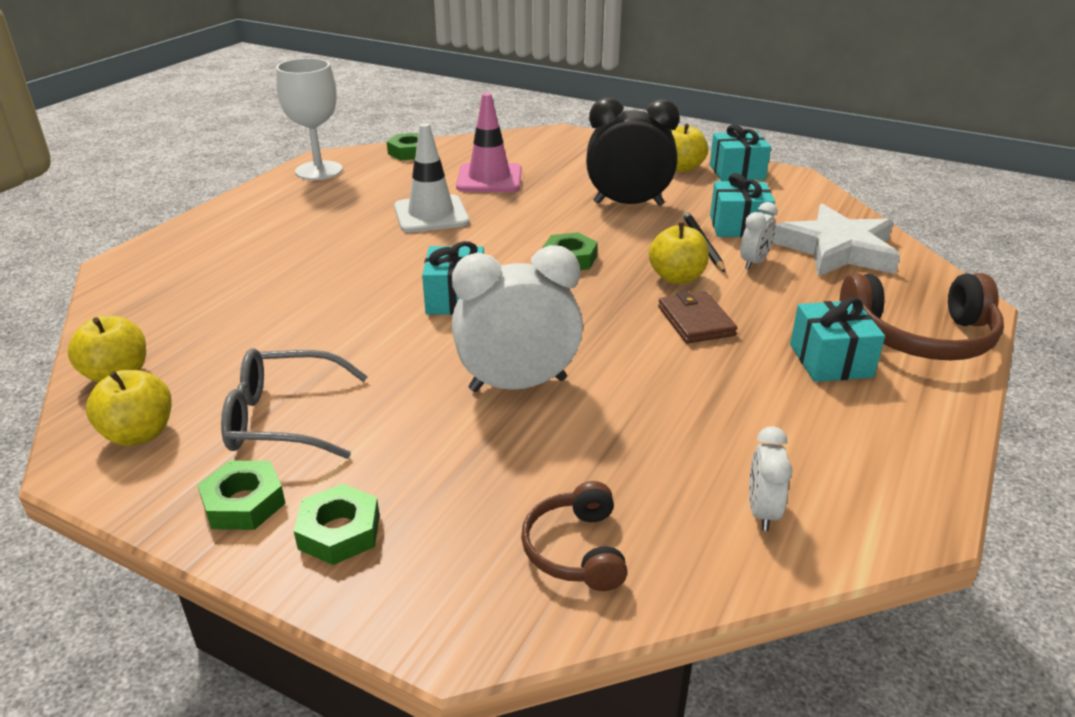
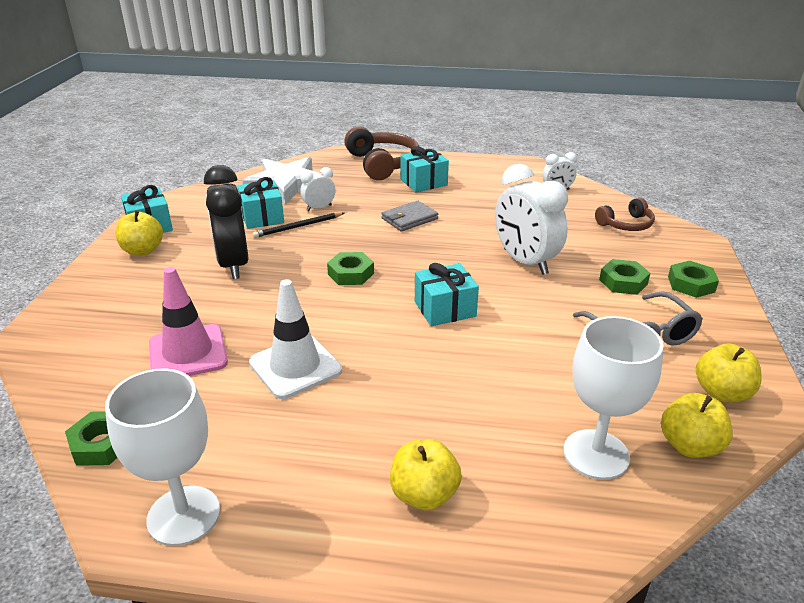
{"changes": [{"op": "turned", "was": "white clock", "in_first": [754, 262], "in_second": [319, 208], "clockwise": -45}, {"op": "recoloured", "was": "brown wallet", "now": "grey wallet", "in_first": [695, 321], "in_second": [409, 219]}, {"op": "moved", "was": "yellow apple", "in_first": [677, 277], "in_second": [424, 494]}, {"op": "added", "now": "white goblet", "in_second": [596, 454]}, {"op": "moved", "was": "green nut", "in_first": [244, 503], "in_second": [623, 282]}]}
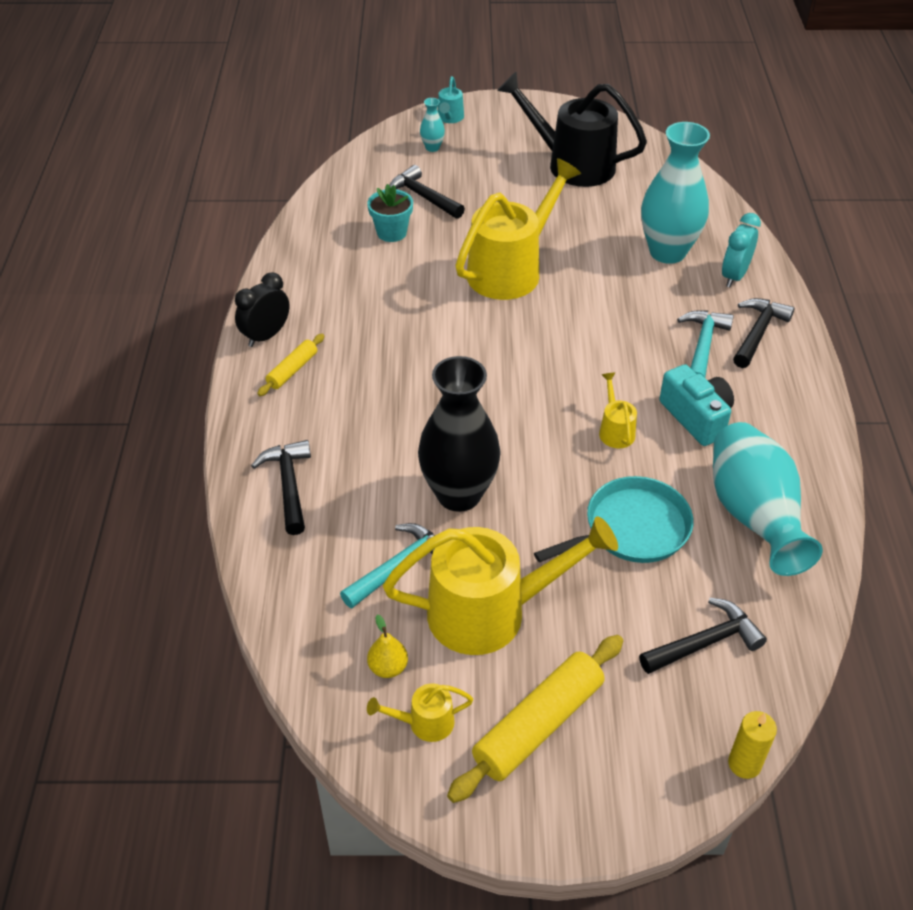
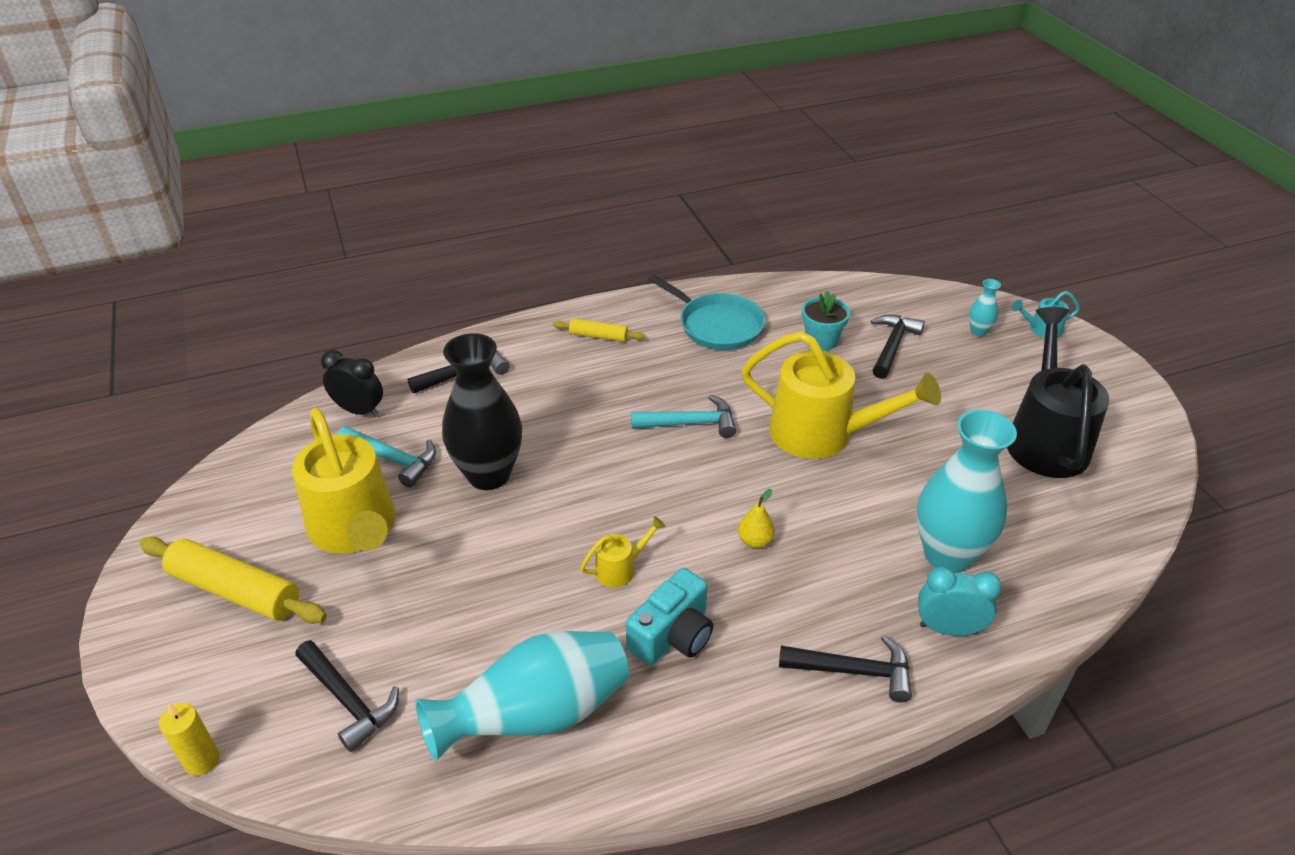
{"changes": [{"op": "moved", "was": "black clock", "in_first": [266, 336], "in_second": [359, 410]}, {"op": "moved", "was": "turquoise hammer", "in_first": [703, 345], "in_second": [690, 423]}, {"op": "moved", "was": "turquoise pan", "in_first": [632, 529], "in_second": [717, 325]}, {"op": "moved", "was": "yellow pear", "in_first": [388, 667], "in_second": [755, 541]}, {"op": "removed", "was": "yellow watering can", "in_first": [424, 723]}]}
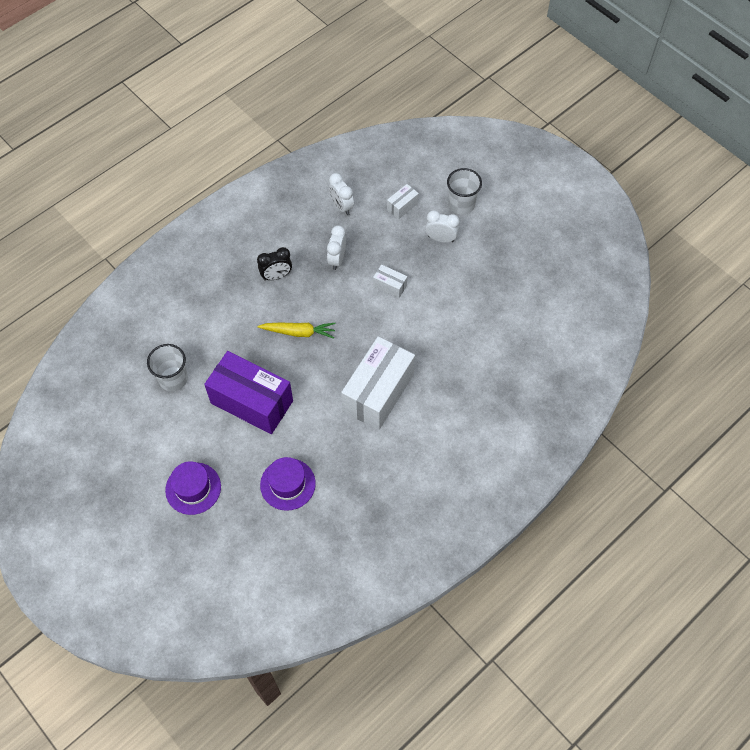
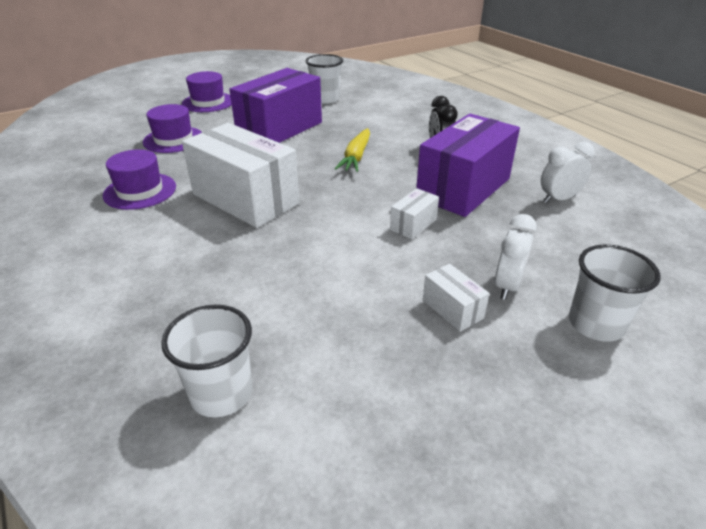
{"changes": [{"op": "added", "now": "purple hat", "in_second": [140, 191]}, {"op": "added", "now": "white cup", "in_second": [221, 393]}, {"op": "replaced", "was": "white clock", "now": "purple box", "in_first": [337, 259], "in_second": [463, 188]}, {"op": "moved", "was": "white box", "in_first": [402, 206], "in_second": [452, 309]}]}
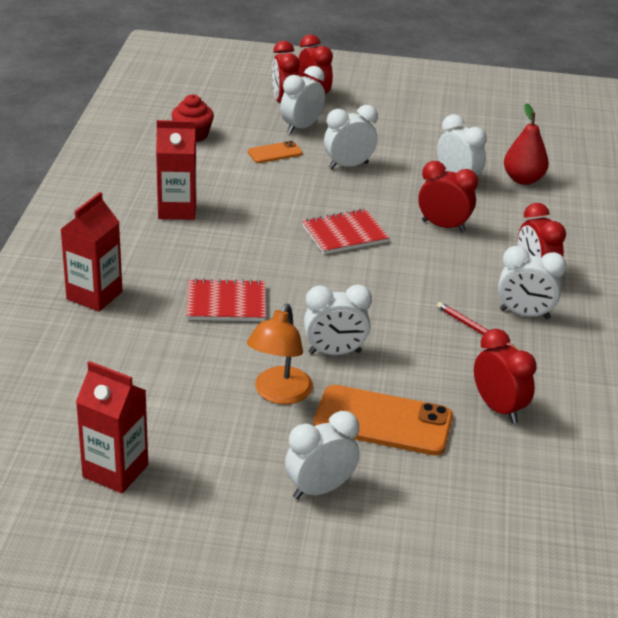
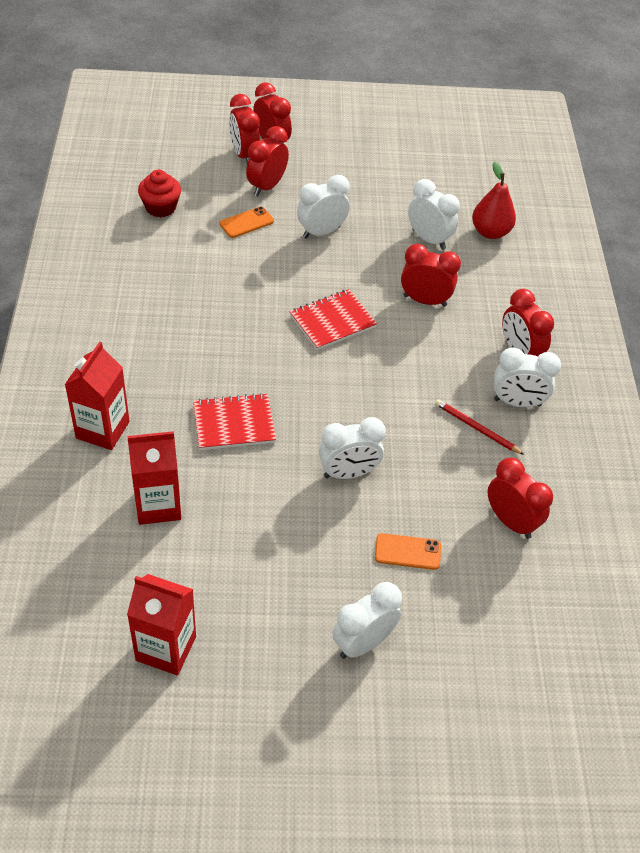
{"changes": [{"op": "moved", "was": "red carton", "in_first": [177, 210], "in_second": [158, 505]}, {"op": "recoloured", "was": "white clock", "now": "red clock", "in_first": [301, 128], "in_second": [267, 186]}, {"op": "resized", "was": "orange phone", "in_first": [383, 421], "in_second": [407, 552], "ratio": 0.52}, {"op": "removed", "was": "orange lamp", "in_first": [279, 394]}]}
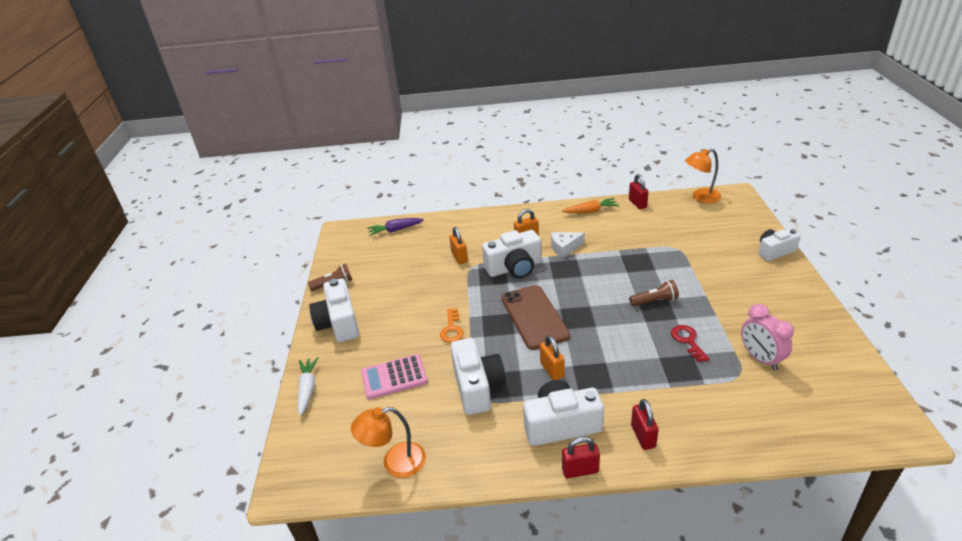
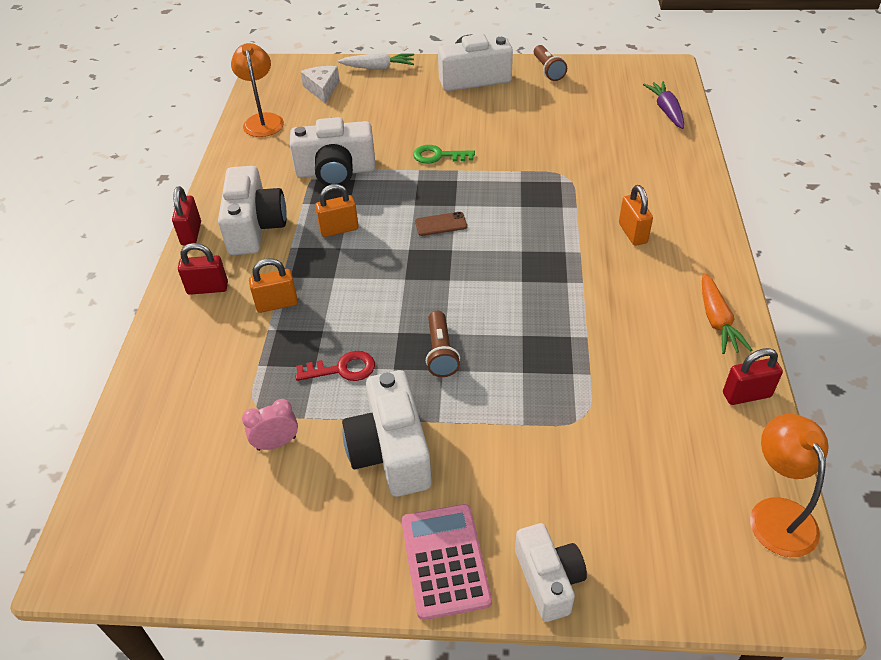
{"changes": [{"op": "resized", "was": "pink clock", "in_first": [760, 358], "in_second": [276, 443], "ratio": 0.64}, {"op": "moved", "was": "orange padlock", "in_first": [459, 257], "in_second": [277, 304]}, {"op": "moved", "was": "white cheese", "in_first": [564, 248], "in_second": [322, 89]}, {"op": "moved", "was": "white camera", "in_first": [514, 268], "in_second": [391, 451]}, {"op": "moved", "was": "pink calculator", "in_first": [394, 377], "in_second": [445, 561]}, {"op": "recoloured", "was": "orange key", "now": "green key", "in_first": [452, 329], "in_second": [438, 156]}, {"op": "resized", "was": "brown phone", "in_first": [534, 317], "in_second": [441, 224], "ratio": 0.42}]}
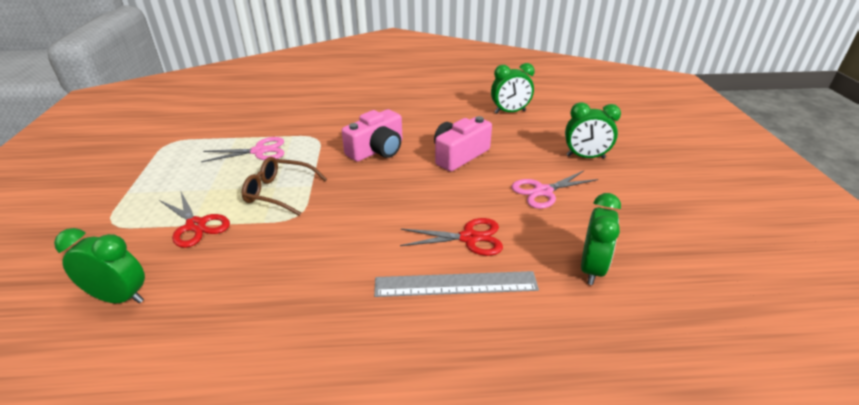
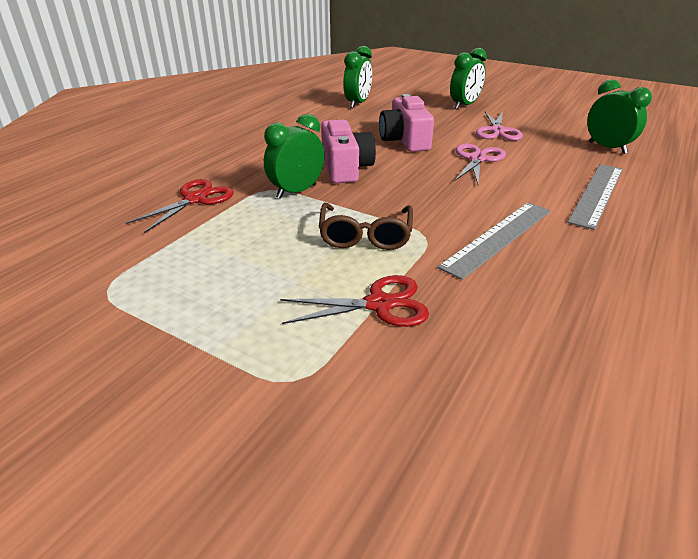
{"changes": [{"op": "moved", "was": "red scissors", "in_first": [469, 238], "in_second": [195, 199]}, {"op": "moved", "was": "green clock", "in_first": [120, 297], "in_second": [296, 191]}, {"op": "turned", "was": "brown glasses", "in_first": [279, 192], "in_second": [365, 235], "clockwise": -45}, {"op": "added", "now": "grey ruler", "in_second": [498, 237]}, {"op": "moved", "was": "pink scissors", "in_first": [259, 151], "in_second": [477, 159]}]}
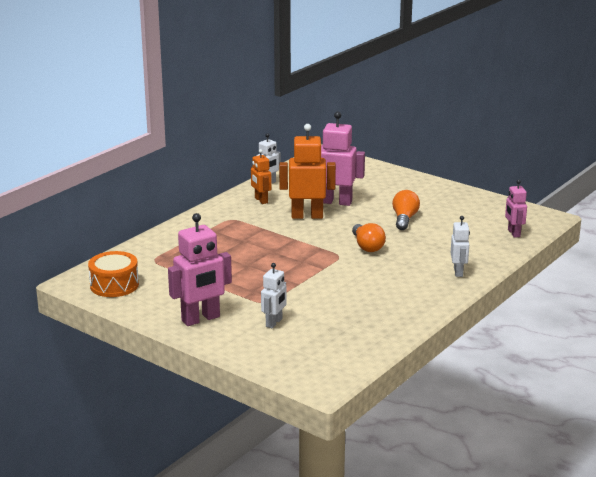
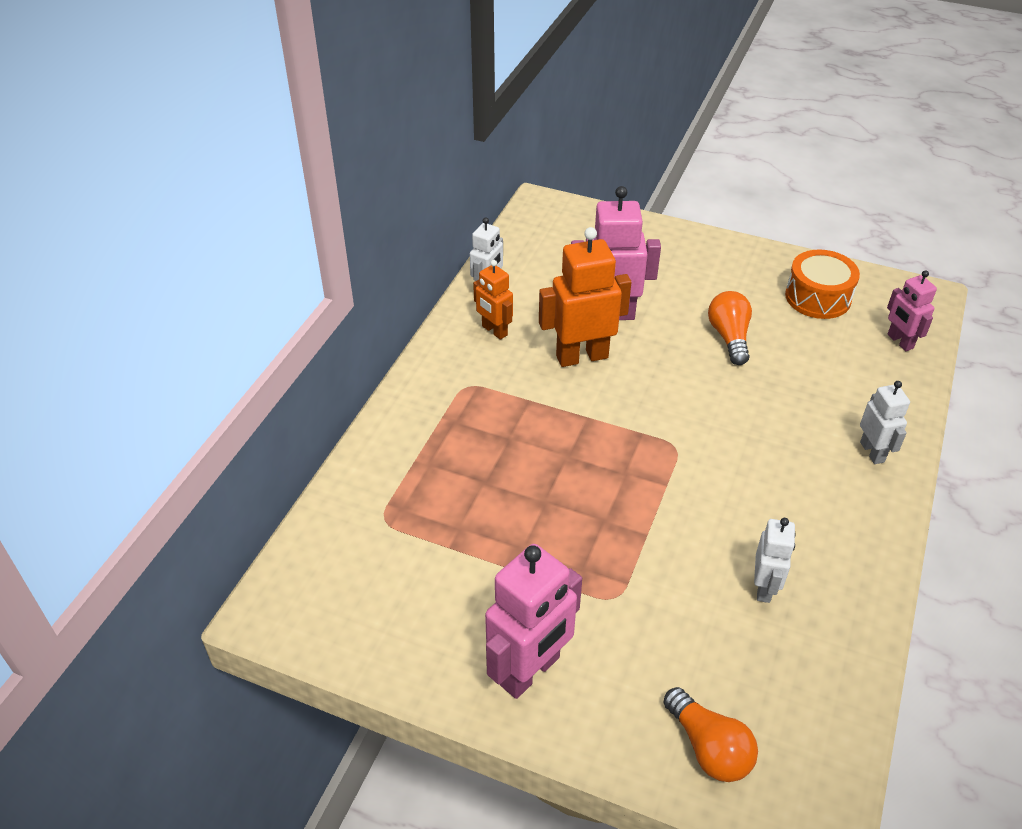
{"changes": [{"op": "moved", "was": "orange light bulb", "in_first": [367, 246], "in_second": [709, 747]}, {"op": "moved", "was": "white robot", "in_first": [274, 323], "in_second": [764, 587]}, {"op": "moved", "was": "orange drum", "in_first": [114, 285], "in_second": [818, 297]}]}
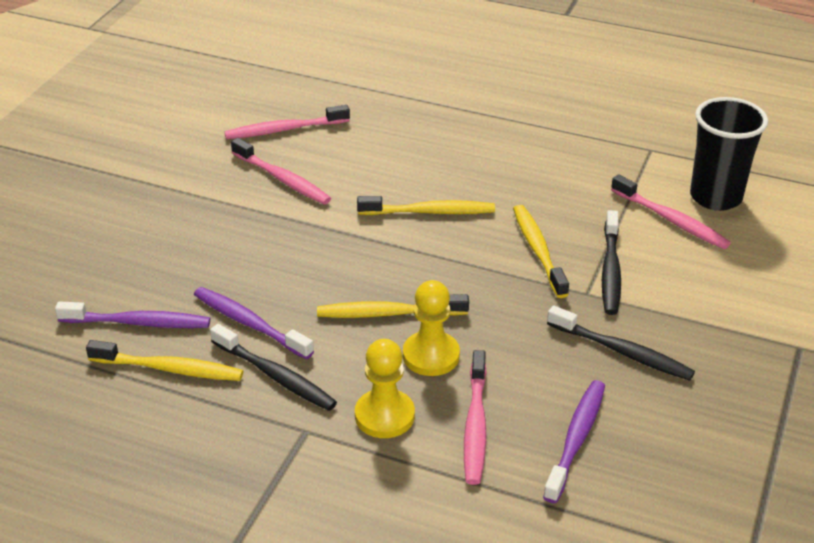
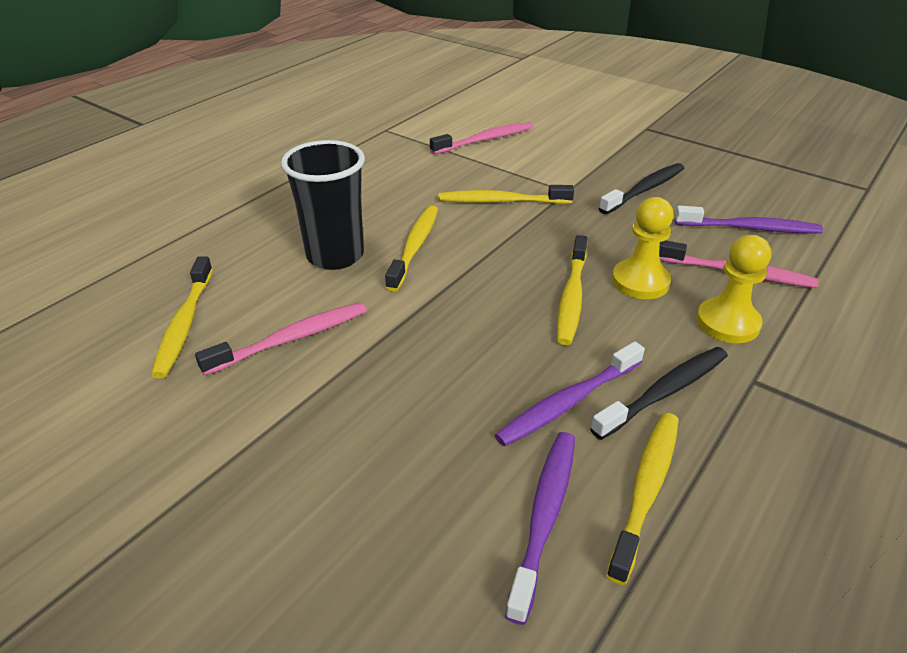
{"changes": [{"op": "recoloured", "was": "pink toothbrush", "now": "yellow toothbrush", "in_first": [284, 130], "in_second": [184, 324]}, {"op": "moved", "was": "black cup", "in_first": [715, 197], "in_second": [335, 255]}, {"op": "turned", "was": "purple toothbrush", "in_first": [576, 439], "in_second": [750, 228], "clockwise": 150}, {"op": "removed", "was": "black toothbrush", "in_first": [610, 270]}]}
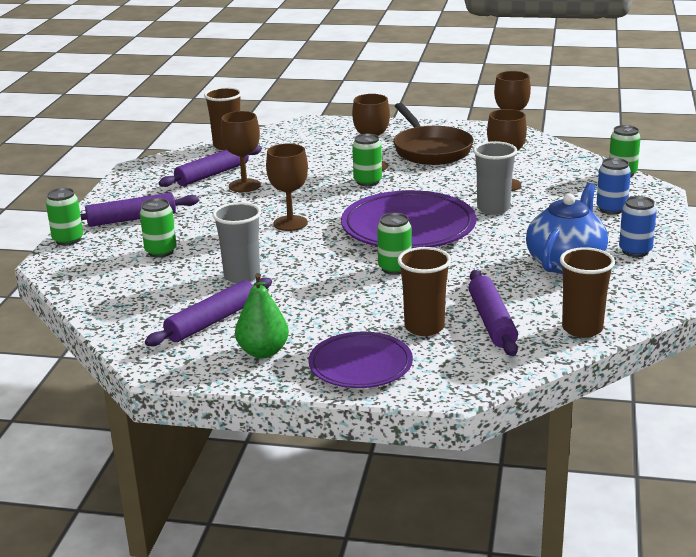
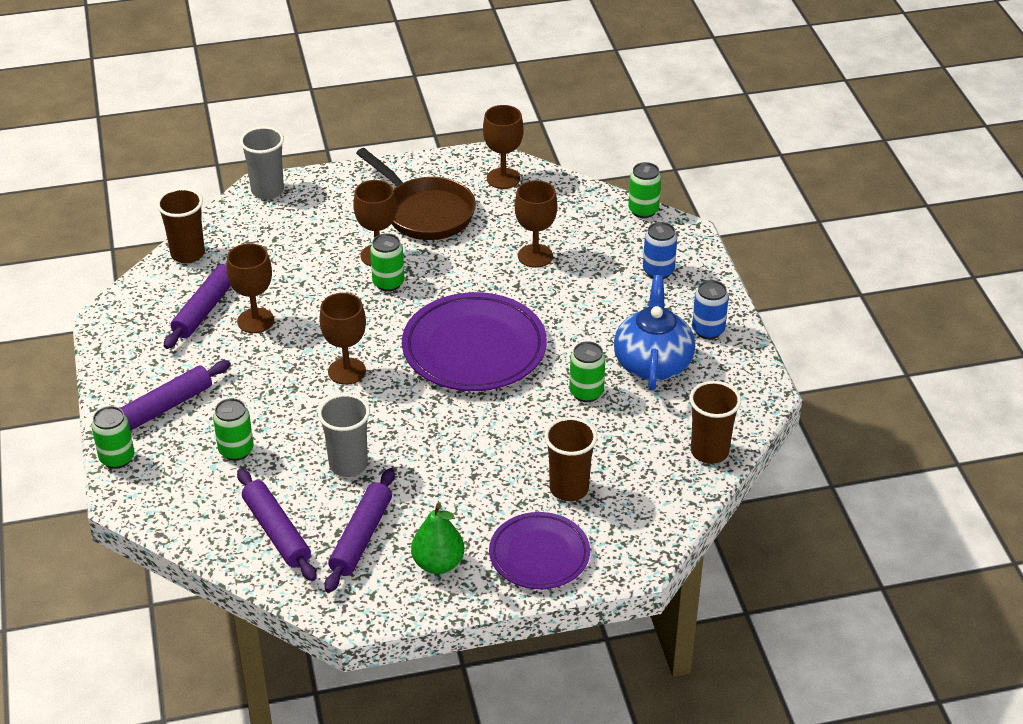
{"changes": [{"op": "moved", "was": "purple rolling pin", "in_first": [492, 321], "in_second": [276, 532]}, {"op": "moved", "was": "grey cup", "in_first": [493, 209], "in_second": [267, 191]}, {"op": "moved", "was": "green can", "in_first": [394, 268], "in_second": [586, 393]}]}
